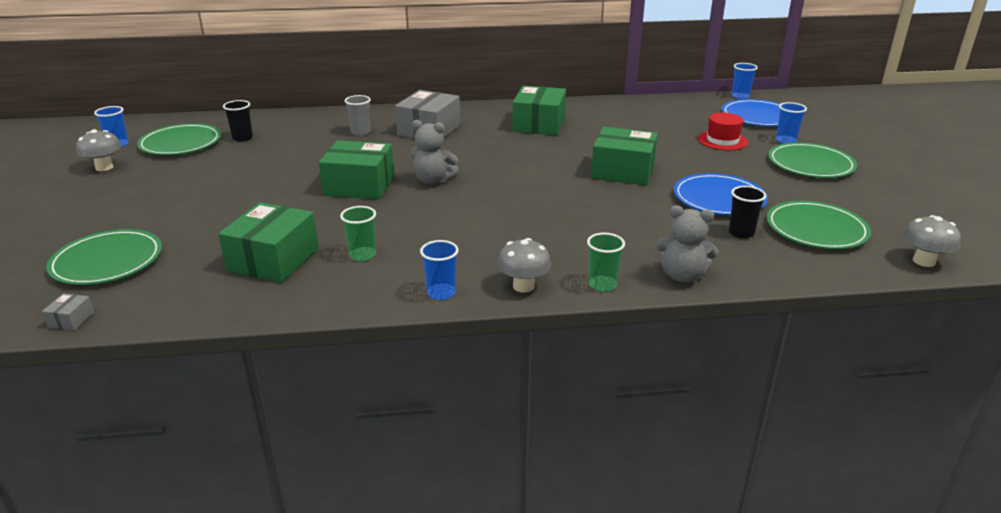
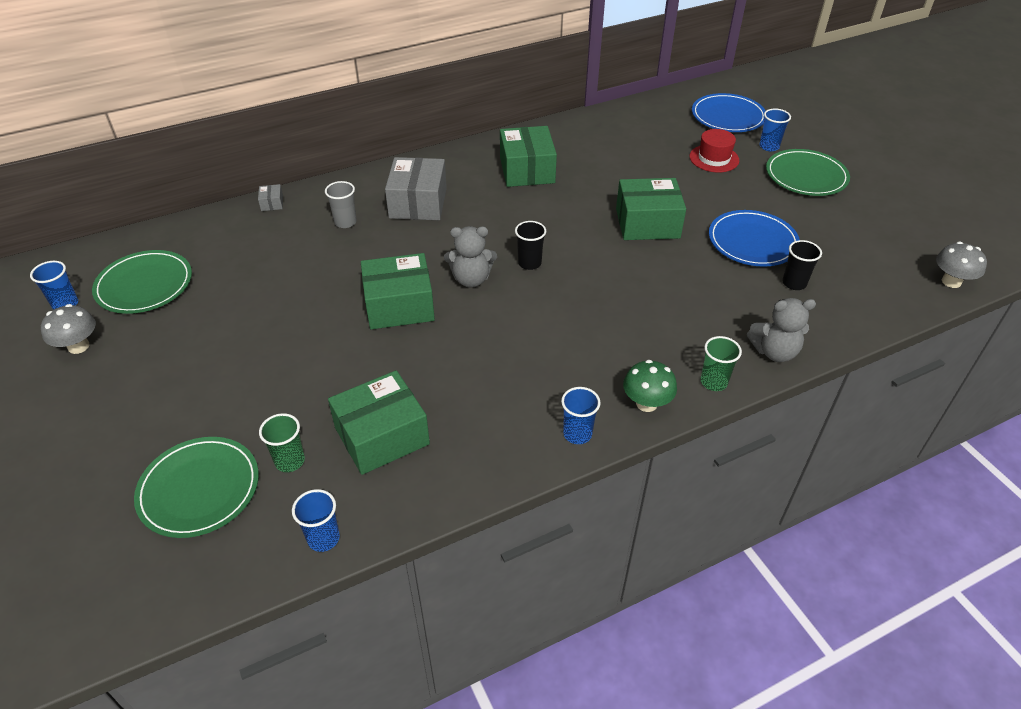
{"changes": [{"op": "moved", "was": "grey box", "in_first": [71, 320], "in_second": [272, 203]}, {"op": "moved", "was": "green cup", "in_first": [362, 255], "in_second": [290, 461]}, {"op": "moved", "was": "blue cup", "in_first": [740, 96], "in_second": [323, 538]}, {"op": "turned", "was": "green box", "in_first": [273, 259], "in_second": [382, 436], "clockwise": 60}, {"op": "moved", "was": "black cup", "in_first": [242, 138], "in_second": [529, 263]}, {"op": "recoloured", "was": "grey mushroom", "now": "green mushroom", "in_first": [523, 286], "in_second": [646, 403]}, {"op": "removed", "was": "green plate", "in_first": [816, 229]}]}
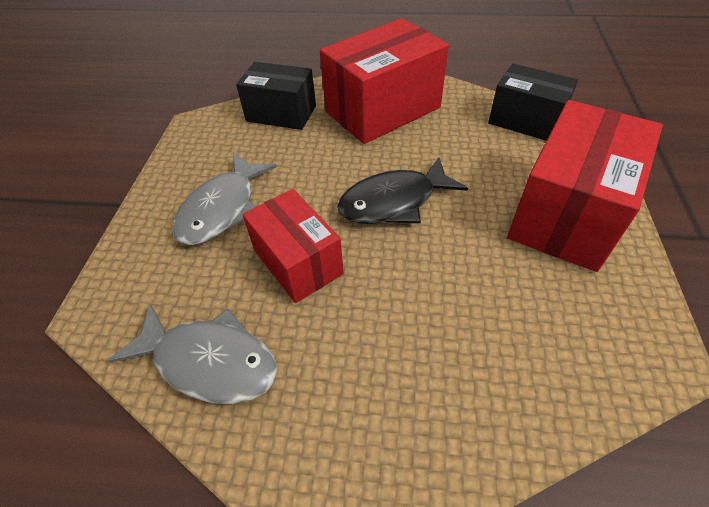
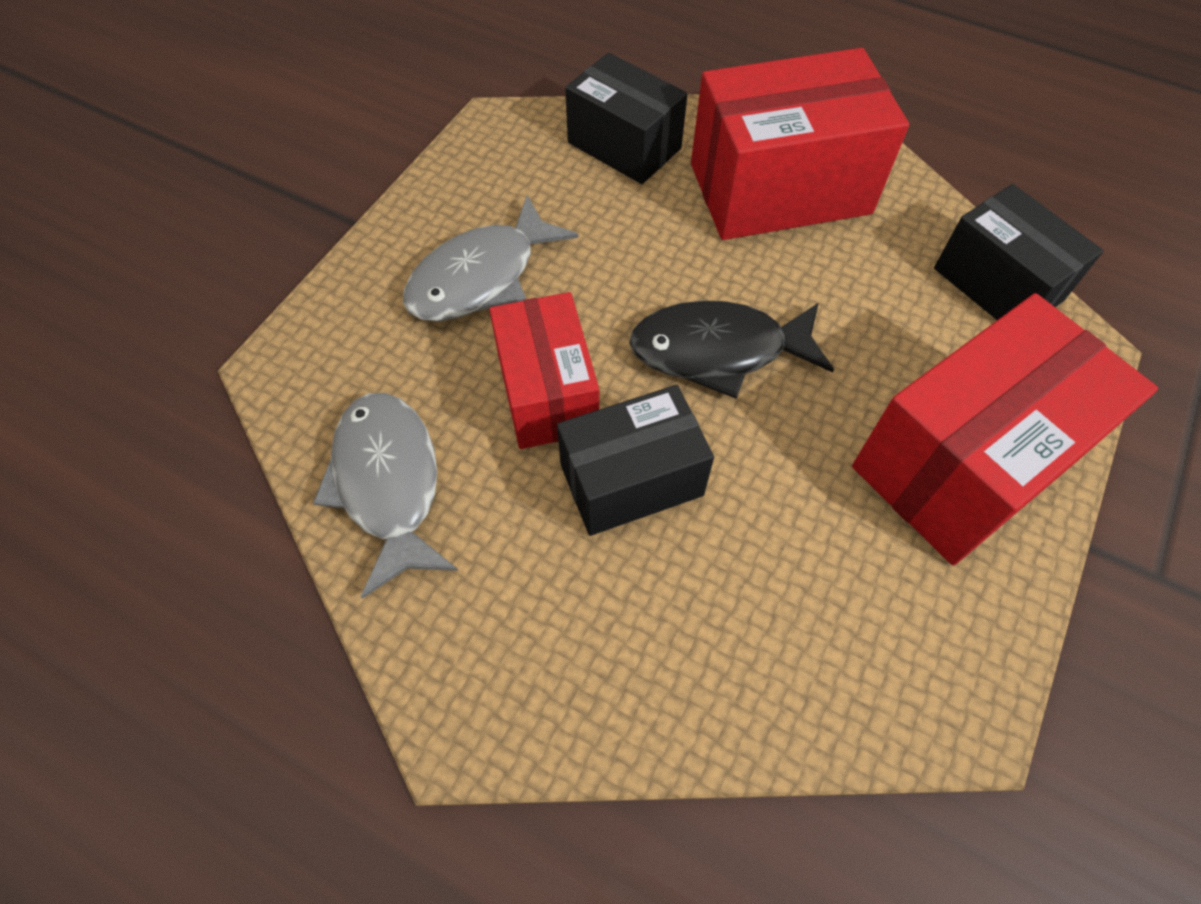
{"changes": [{"op": "turned", "was": "grey fish", "in_first": [209, 361], "in_second": [388, 483], "clockwise": -150}, {"op": "added", "now": "black box", "in_second": [631, 480]}]}
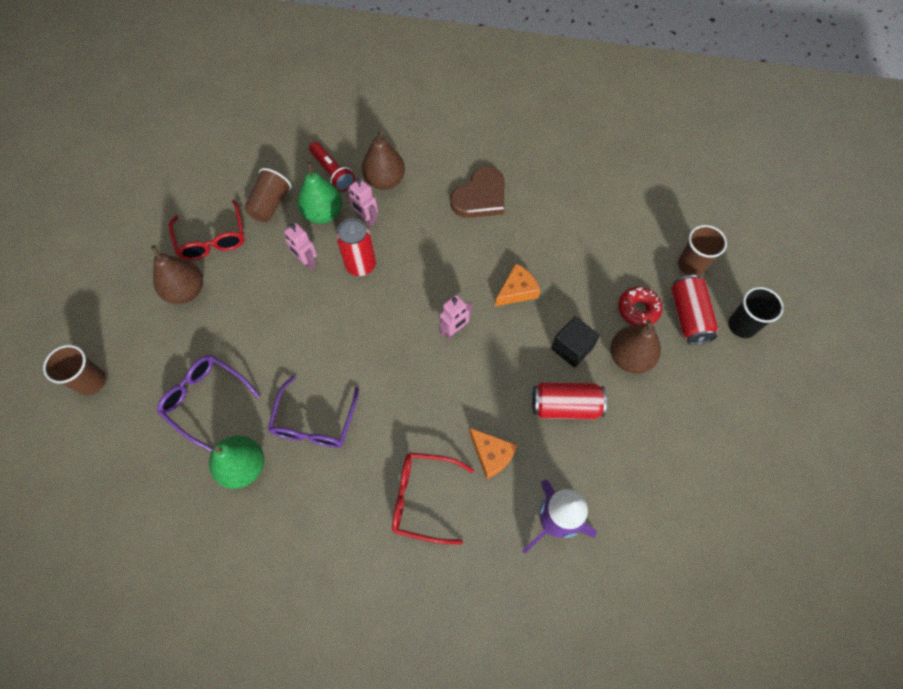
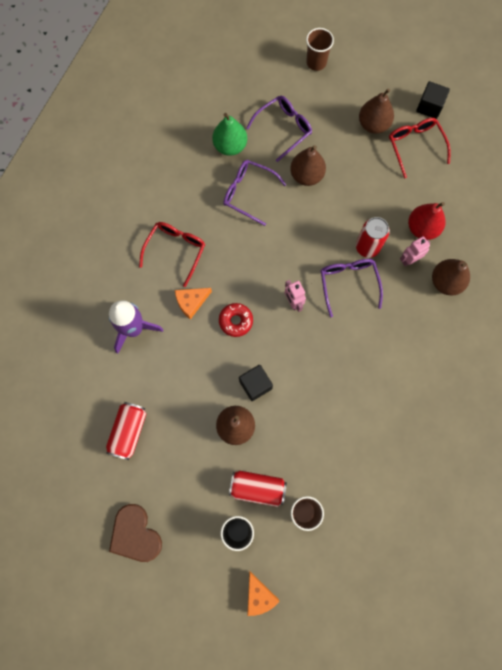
{"changes": [{"op": "moved", "was": "red can", "in_first": [565, 406], "in_second": [128, 431]}, {"op": "moved", "was": "brown heart", "in_first": [480, 197], "in_second": [135, 534]}, {"op": "moved", "was": "red donut", "in_first": [638, 309], "in_second": [236, 321]}, {"op": "moved", "was": "orange cheese", "in_first": [517, 291], "in_second": [259, 595]}, {"op": "added", "now": "brown pear", "in_second": [306, 175]}, {"op": "added", "now": "purple glasses", "in_second": [348, 283]}, {"op": "turned", "was": "red glasses", "in_first": [212, 239], "in_second": [415, 146], "clockwise": 75}, {"op": "recoloured", "was": "green pear", "now": "red pear", "in_first": [323, 213], "in_second": [422, 228]}, {"op": "added", "now": "black cube", "in_second": [429, 107]}, {"op": "removed", "was": "brown cup", "in_first": [270, 205]}, {"op": "removed", "was": "pink robot", "in_first": [307, 262]}, {"op": "removed", "was": "red flashlight", "in_first": [332, 173]}]}
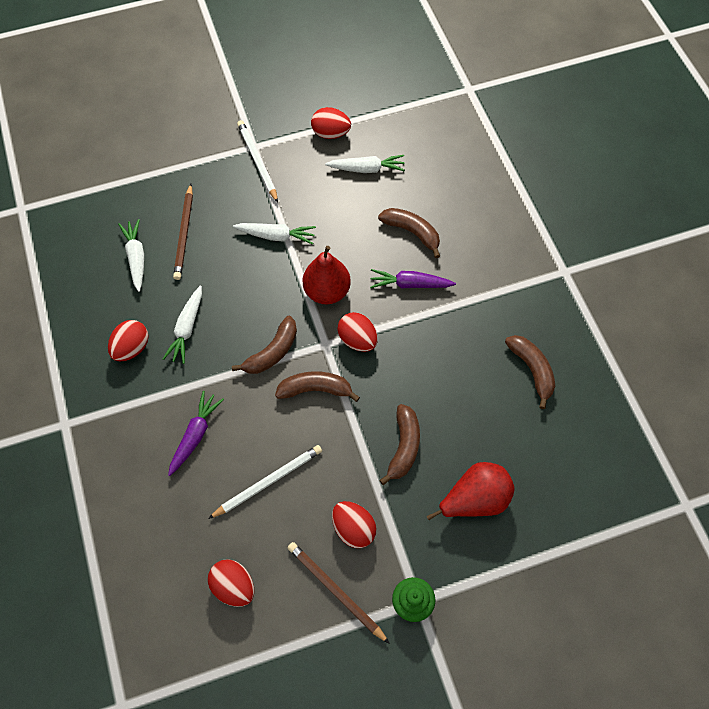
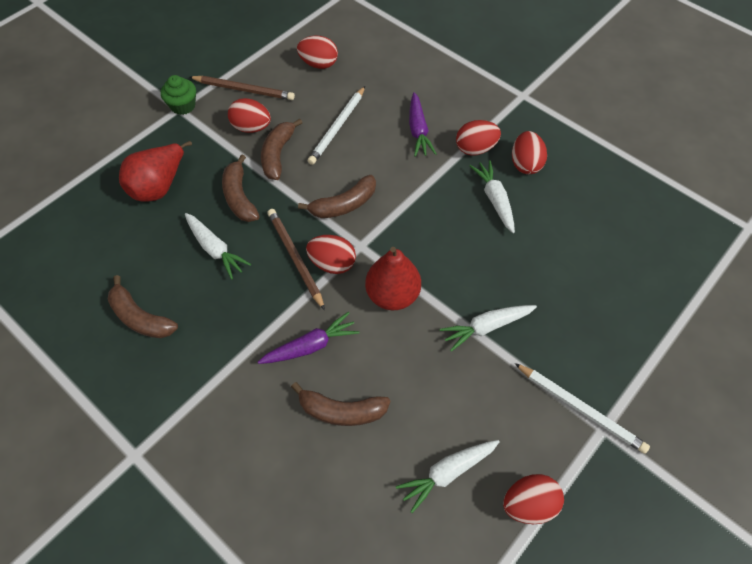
{"changes": [{"op": "moved", "was": "white carrot", "in_first": [136, 258], "in_second": [215, 249]}, {"op": "moved", "was": "brown banana", "in_first": [272, 352], "in_second": [277, 154]}, {"op": "moved", "was": "brown pencil", "in_first": [184, 234], "in_second": [295, 258]}, {"op": "added", "now": "red egg", "in_second": [475, 149]}]}
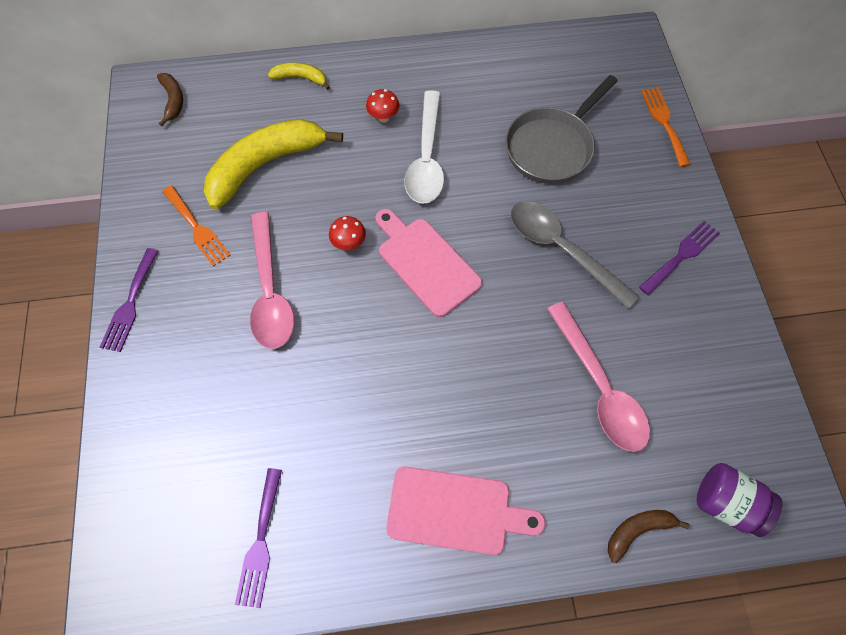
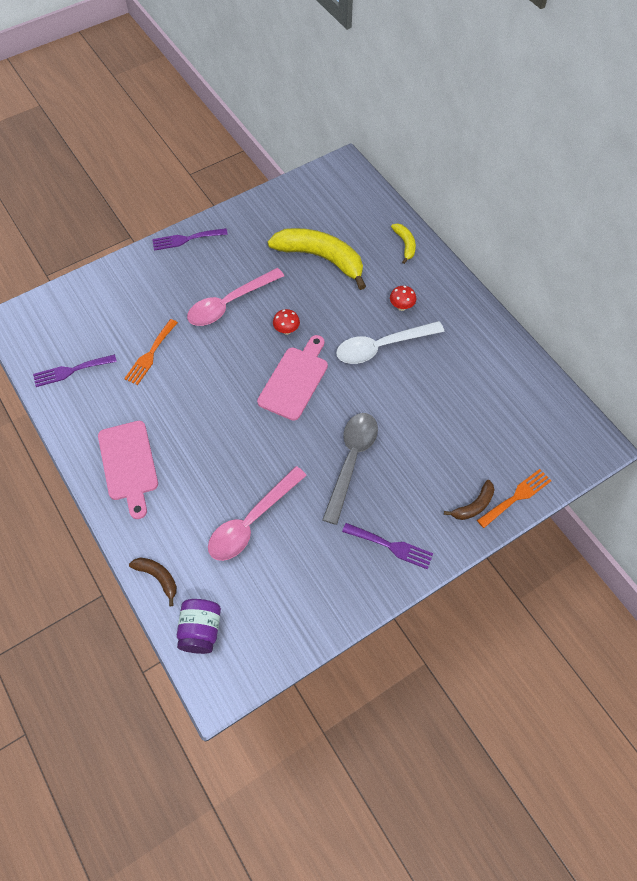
{"changes": [{"op": "moved", "was": "orange fork", "in_first": [197, 228], "in_second": [150, 354]}, {"op": "moved", "was": "brown banana", "in_first": [173, 101], "in_second": [474, 505]}, {"op": "removed", "was": "grey pan", "in_first": [551, 147]}]}
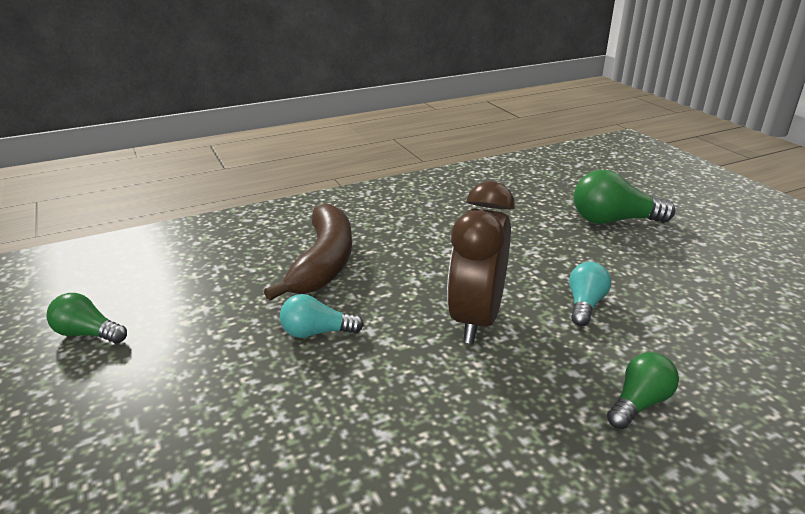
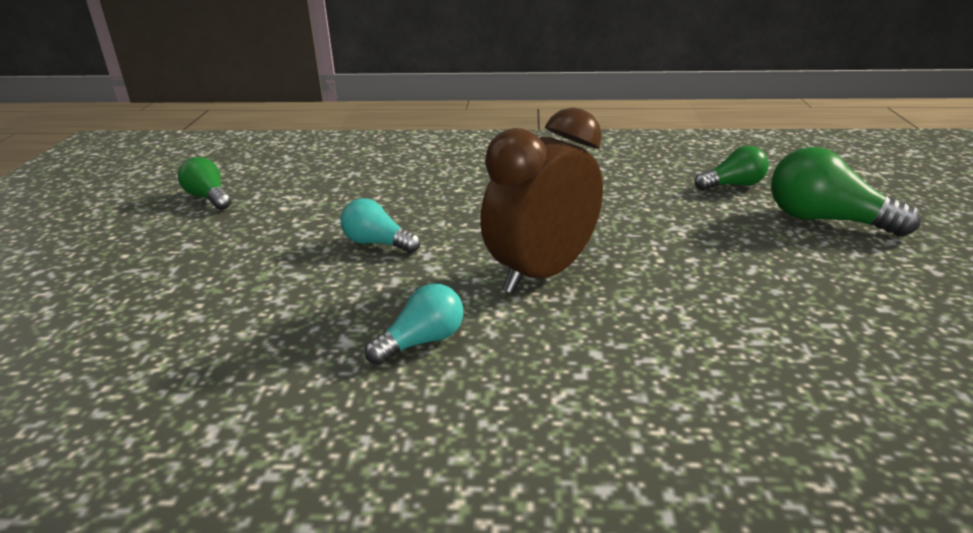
{"changes": [{"op": "moved", "was": "turquoise light bulb", "in_first": [584, 305], "in_second": [422, 341]}, {"op": "moved", "was": "green light bulb", "in_first": [639, 403], "in_second": [732, 185]}, {"op": "removed", "was": "brown banana", "in_first": [323, 262]}]}
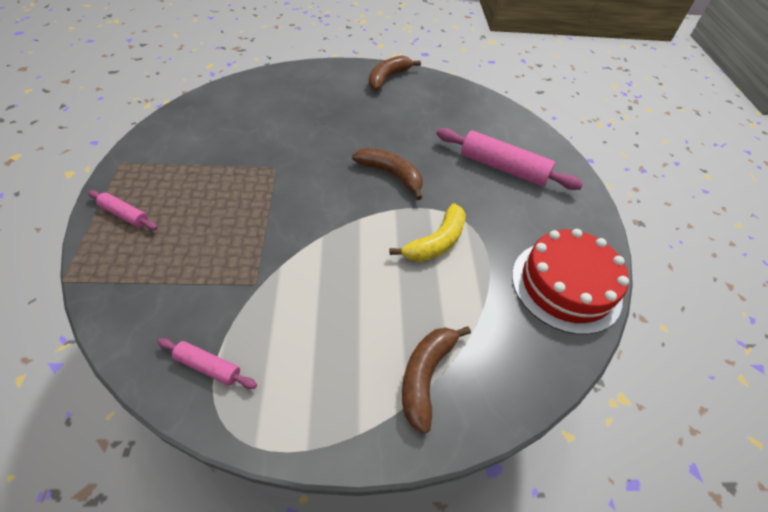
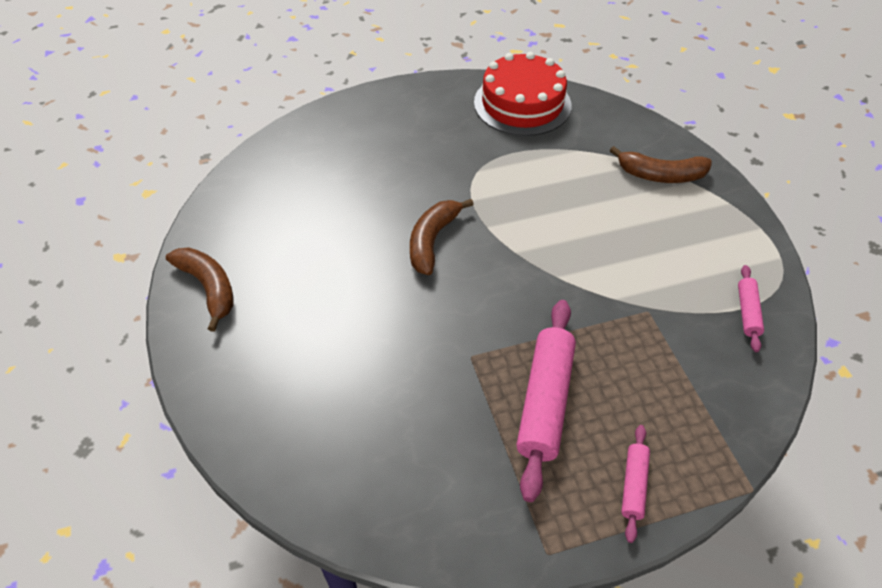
{"changes": [{"op": "turned", "was": "brown banana", "in_first": [387, 78], "in_second": [209, 288], "clockwise": -150}, {"op": "moved", "was": "pink rolling pin", "in_first": [503, 168], "in_second": [544, 402]}, {"op": "removed", "was": "yellow banana", "in_first": [436, 242]}]}
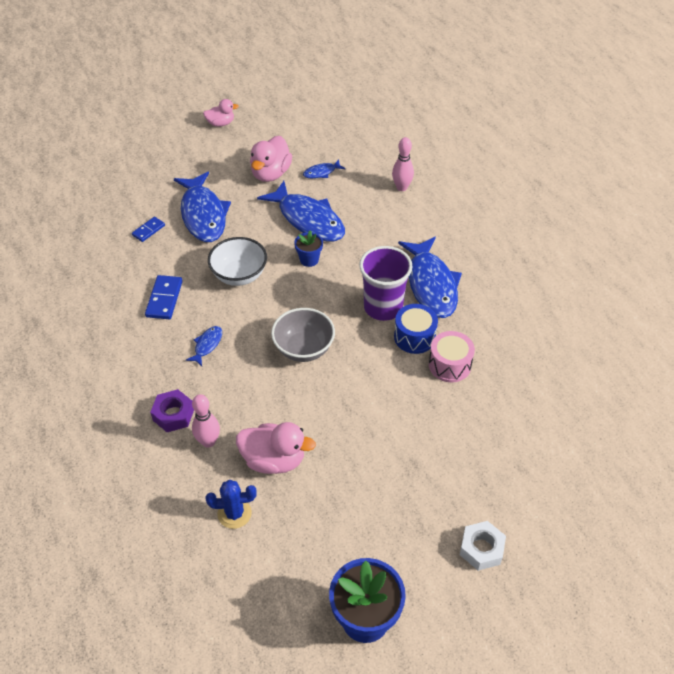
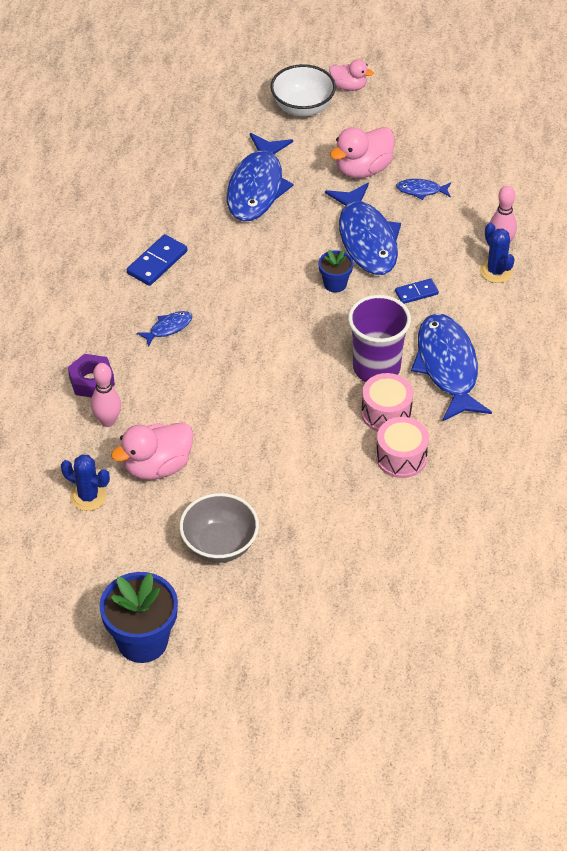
{"changes": [{"op": "turned", "was": "pink duck", "in_first": [274, 460], "in_second": [157, 466], "clockwise": 105}, {"op": "moved", "was": "grey bowl", "in_first": [304, 348], "in_second": [220, 544]}, {"op": "moved", "was": "white bowl", "in_first": [239, 275], "in_second": [302, 107]}, {"op": "recoloured", "was": "blue drum", "now": "pink drum", "in_first": [414, 337], "in_second": [386, 413]}, {"op": "moved", "was": "blue domino", "in_first": [148, 230], "in_second": [416, 292]}, {"op": "turned", "was": "blue fish", "in_first": [431, 285], "in_second": [447, 367], "clockwise": 150}, {"op": "added", "now": "blue cactus", "in_second": [496, 271]}, {"op": "removed", "was": "white nut", "in_first": [481, 549]}]}
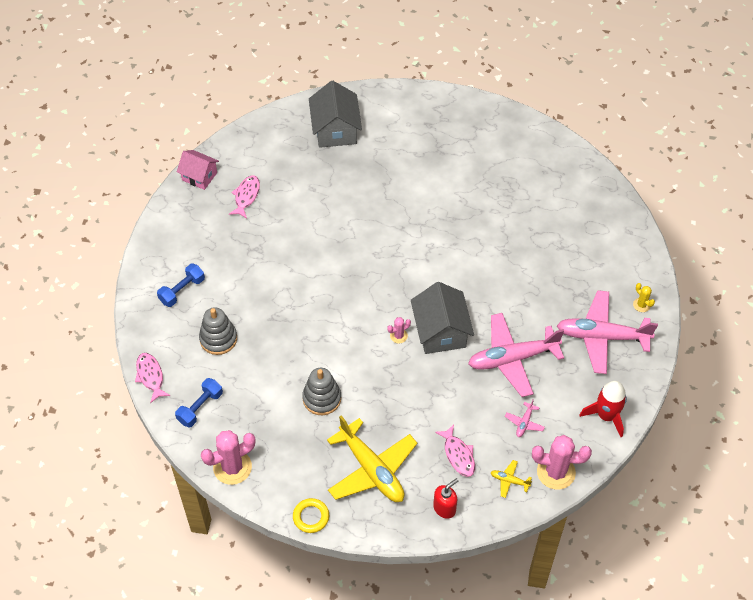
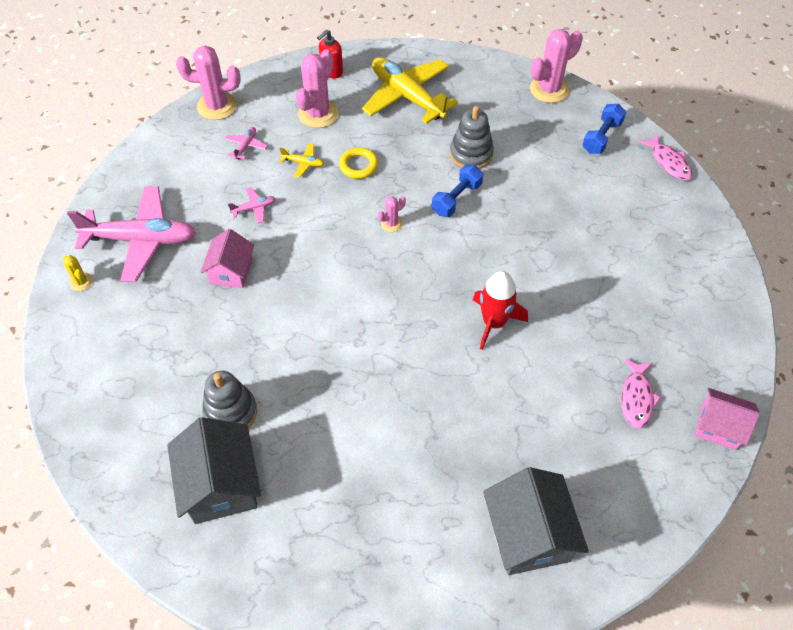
{"changes": [{"op": "moved", "was": "grey house", "in_first": [440, 331], "in_second": [221, 485]}, {"op": "added", "now": "pink house", "in_second": [231, 271]}, {"op": "moved", "was": "grey stacking toy", "in_first": [218, 339], "in_second": [230, 412]}, {"op": "resized", "was": "pink plane", "in_first": [512, 358], "in_second": [254, 208], "ratio": 0.41}, {"op": "moved", "was": "yellow plane", "in_first": [509, 480], "in_second": [303, 163]}, {"op": "replaced", "was": "pink fish", "now": "pink cactus", "in_first": [458, 455], "in_second": [318, 114]}, {"op": "moved", "was": "yellow ring", "in_first": [311, 517], "in_second": [358, 165]}, {"op": "moved", "was": "blue dumbbell", "in_first": [182, 290], "in_second": [456, 198]}, {"op": "moved", "was": "red rocket", "in_first": [606, 416], "in_second": [494, 323]}]}
